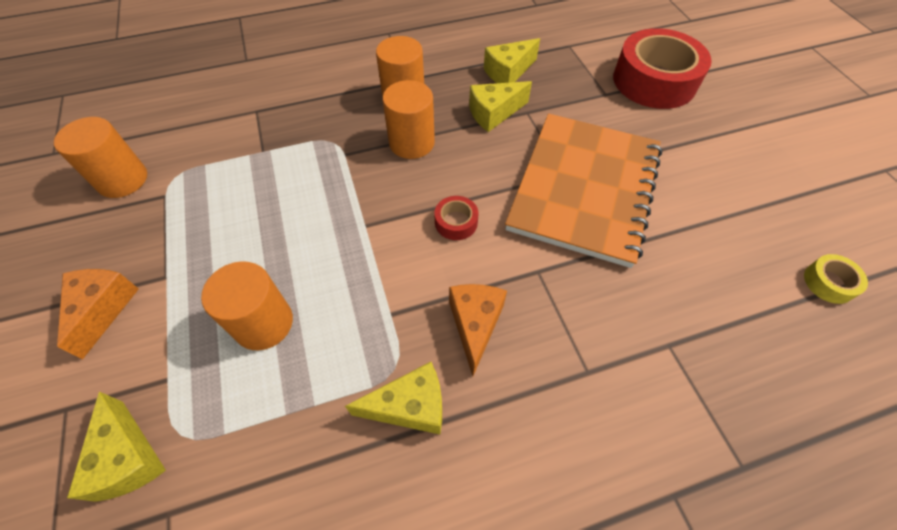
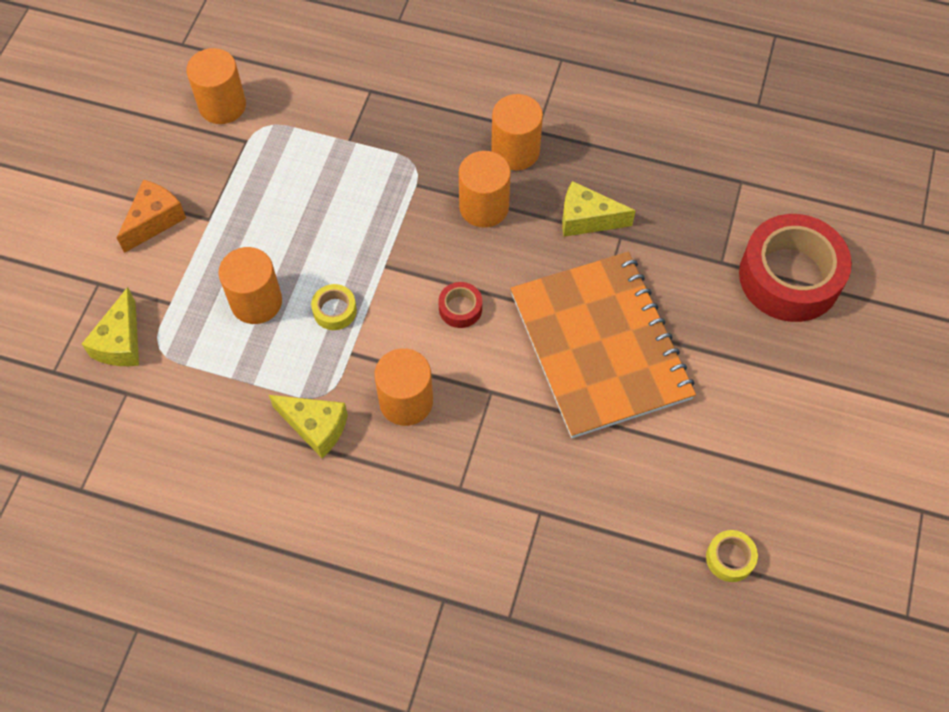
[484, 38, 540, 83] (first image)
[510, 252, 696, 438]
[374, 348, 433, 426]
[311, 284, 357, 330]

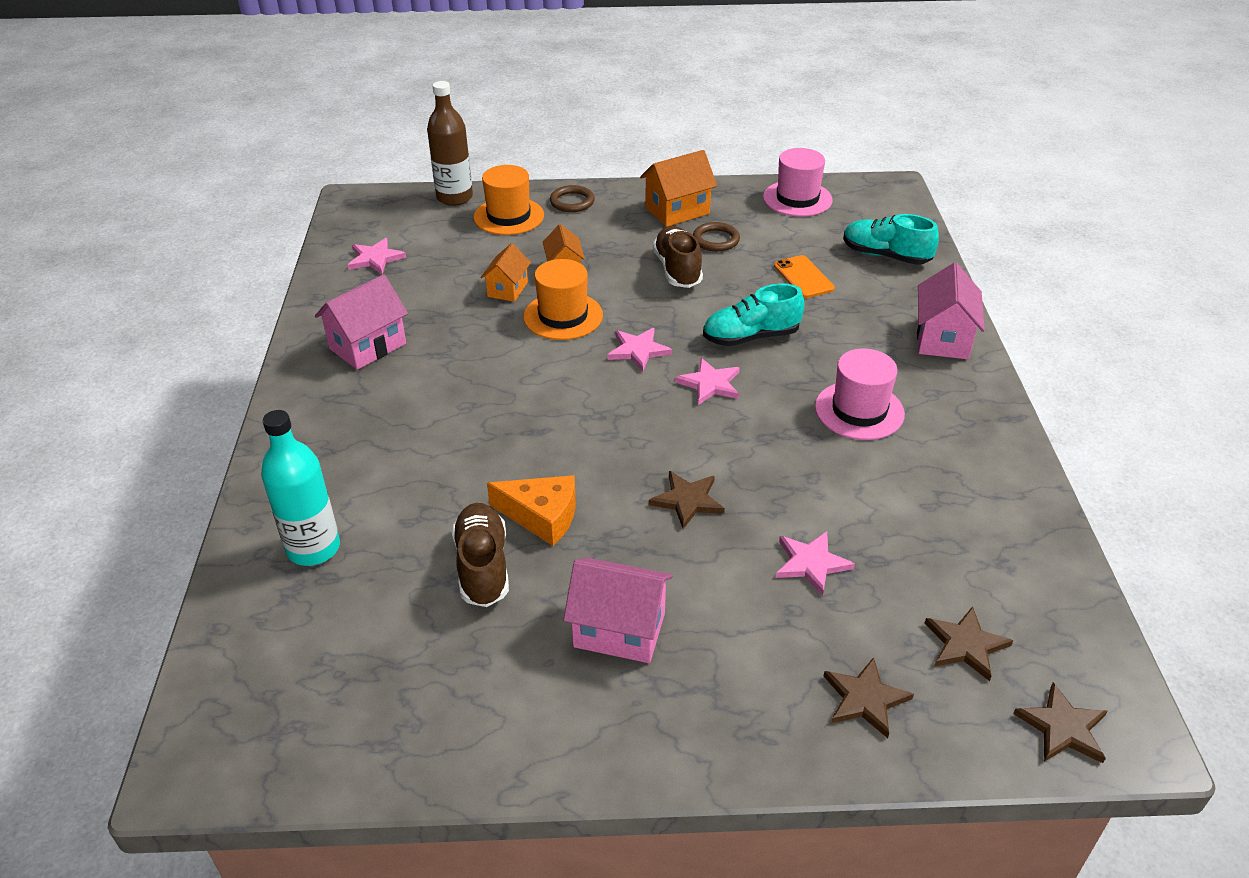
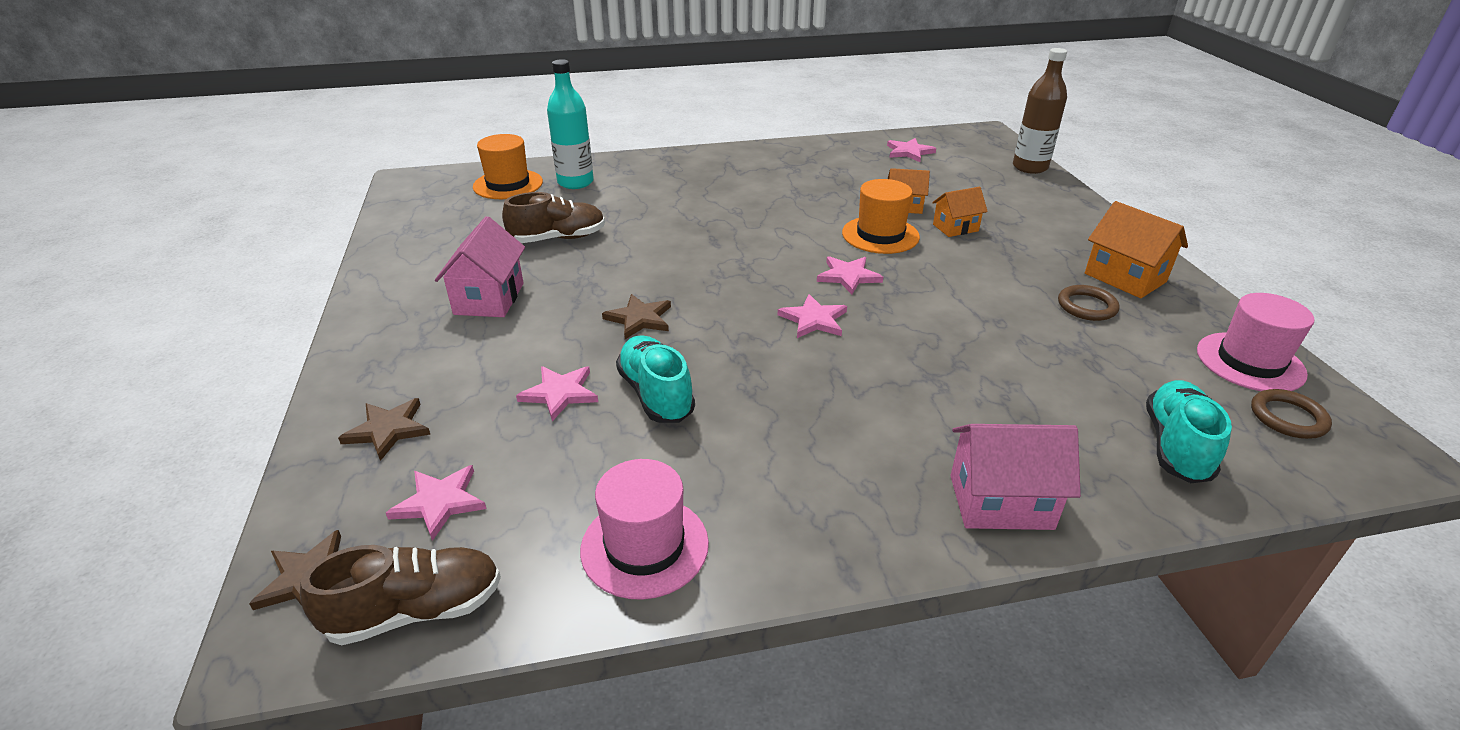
[473, 134, 543, 199]
[1251, 389, 1332, 439]
[300, 545, 501, 645]
[774, 255, 835, 298] (first image)
[315, 274, 408, 370] (first image)
[616, 335, 695, 423]
[580, 459, 709, 600]
[487, 475, 576, 546] (first image)
[386, 465, 487, 541]

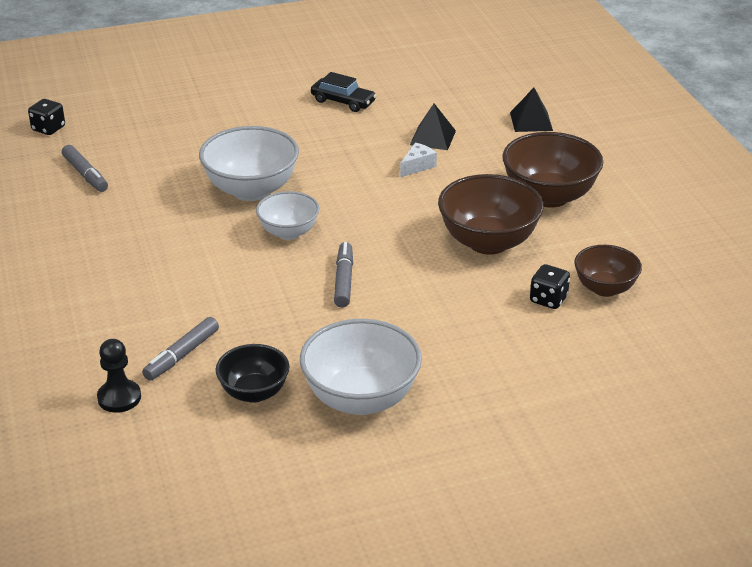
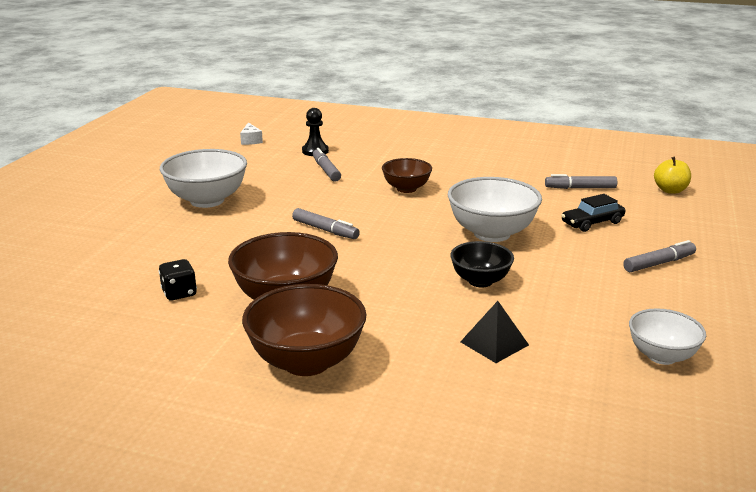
[561, 194, 625, 232]
[510, 88, 553, 132] (first image)
[654, 157, 691, 194]
[240, 122, 263, 145]
[629, 308, 706, 365]
[382, 158, 432, 193]
[450, 241, 514, 287]
[623, 240, 696, 272]

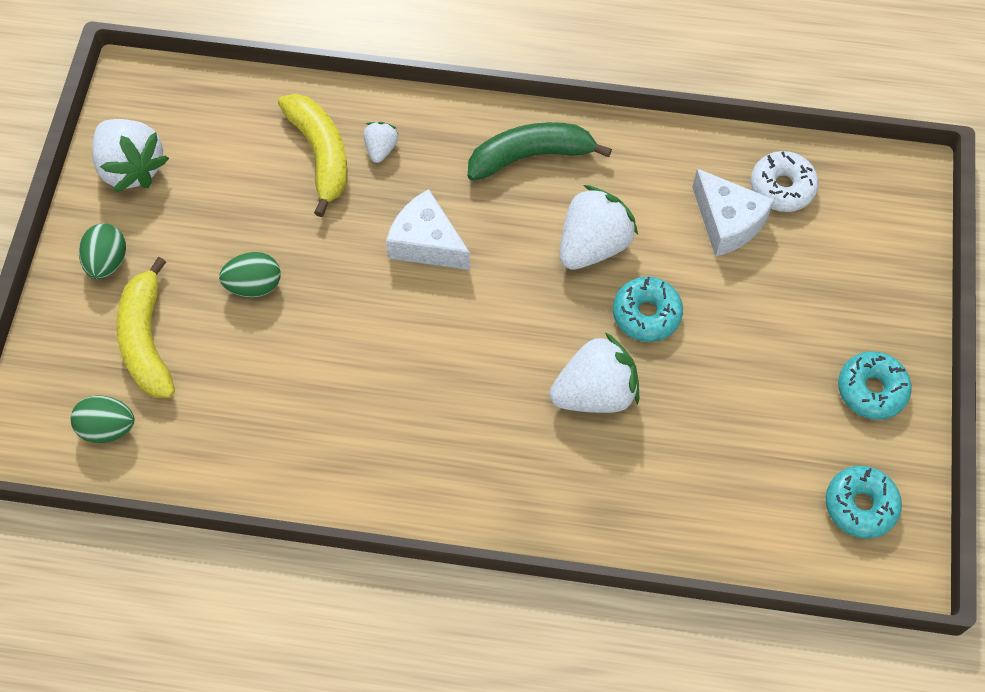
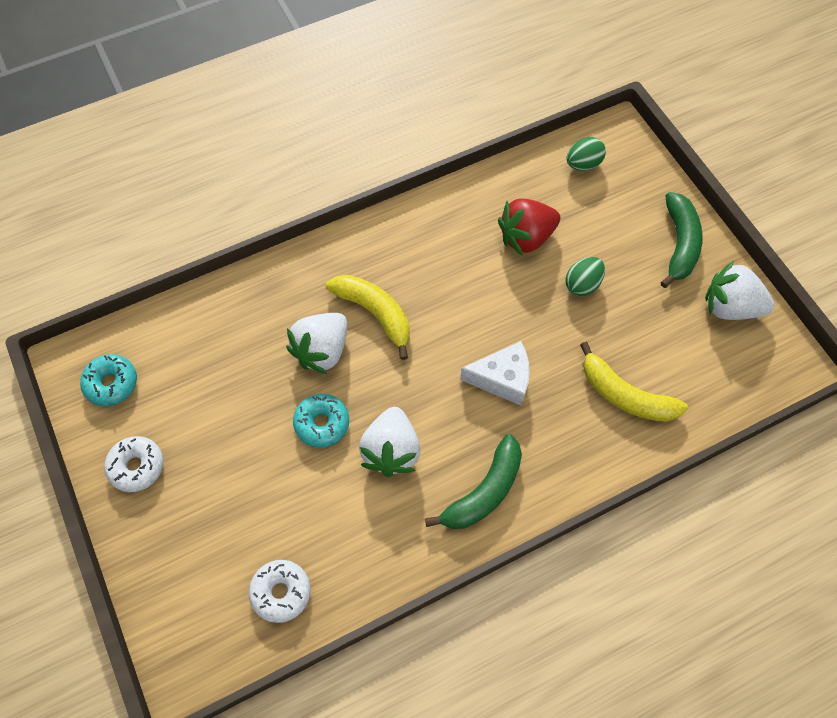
[364, 122, 398, 163] (first image)
[692, 169, 774, 257] (first image)
[661, 192, 703, 288]
[326, 275, 410, 360]
[104, 436, 164, 492]
[498, 198, 560, 256]

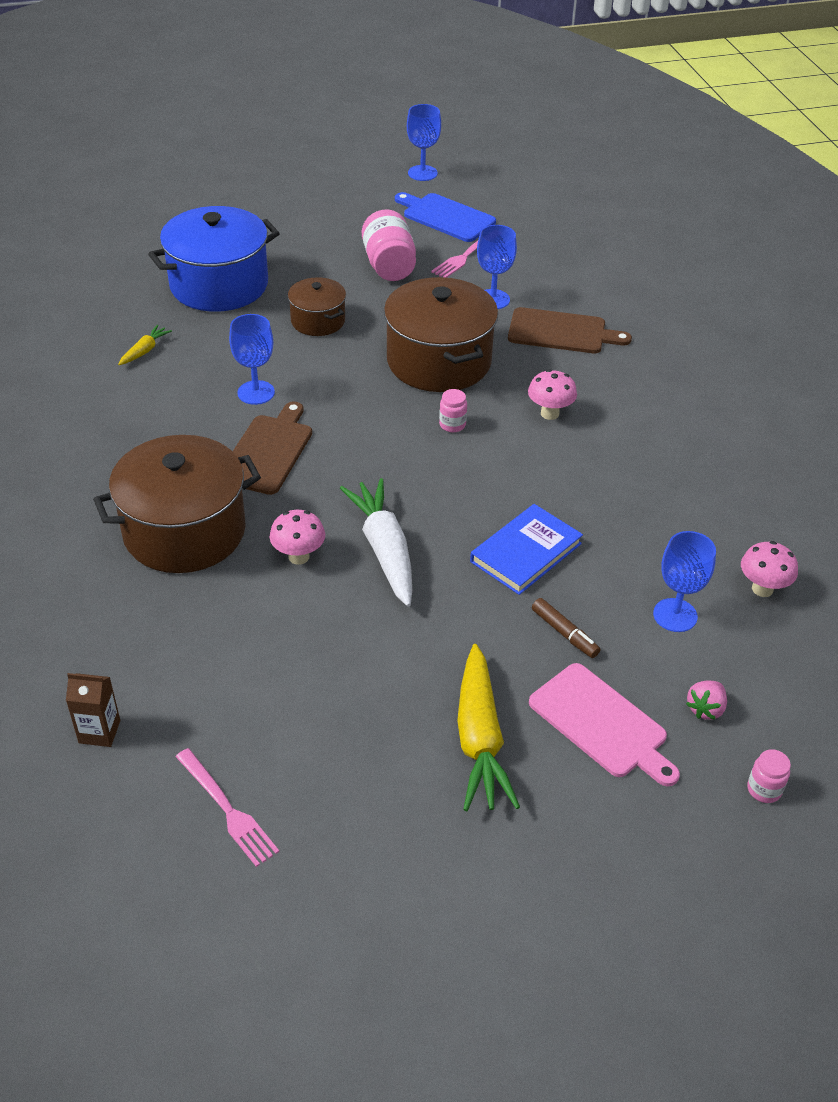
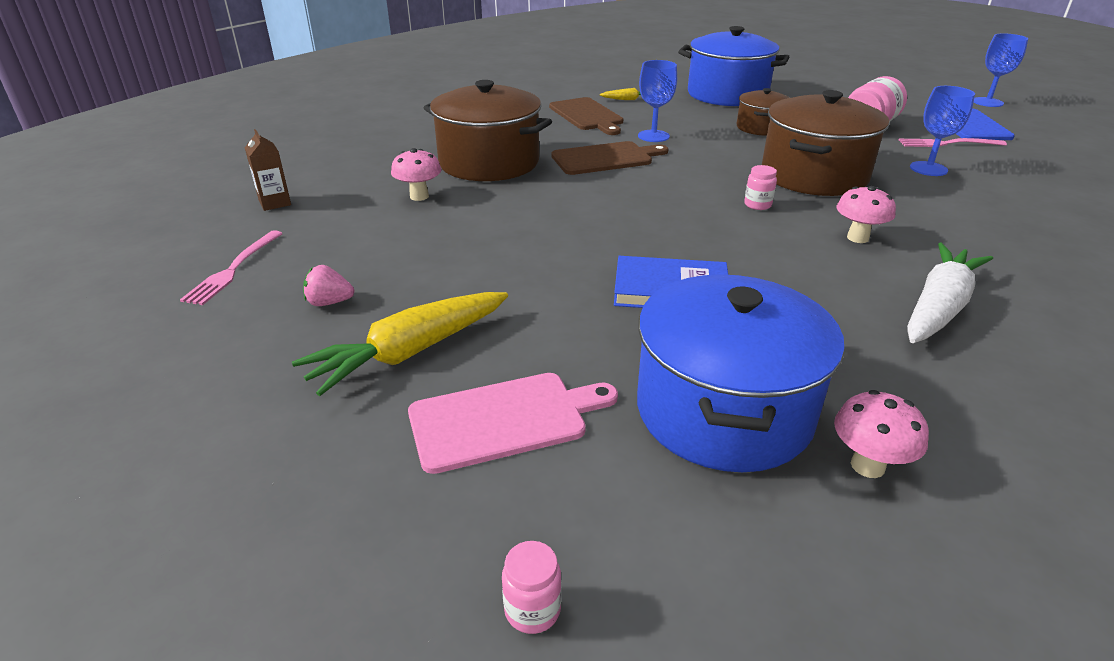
[549, 97, 623, 135]
[907, 243, 993, 343]
[391, 148, 442, 201]
[637, 274, 845, 472]
[532, 598, 600, 658] (first image)
[408, 373, 618, 474]
[303, 265, 354, 306]

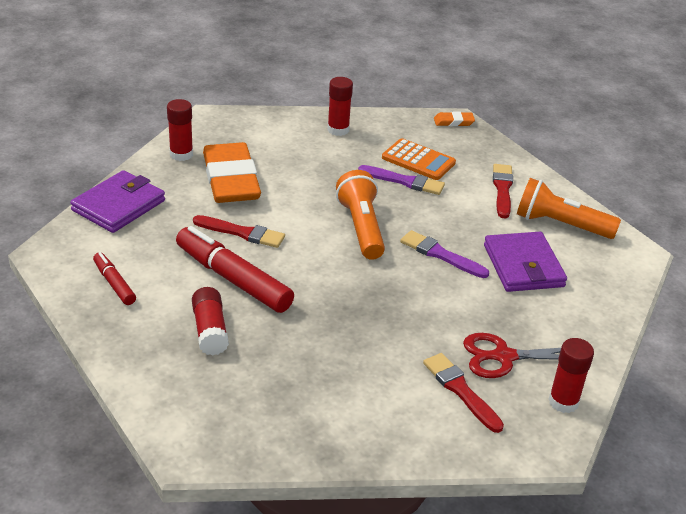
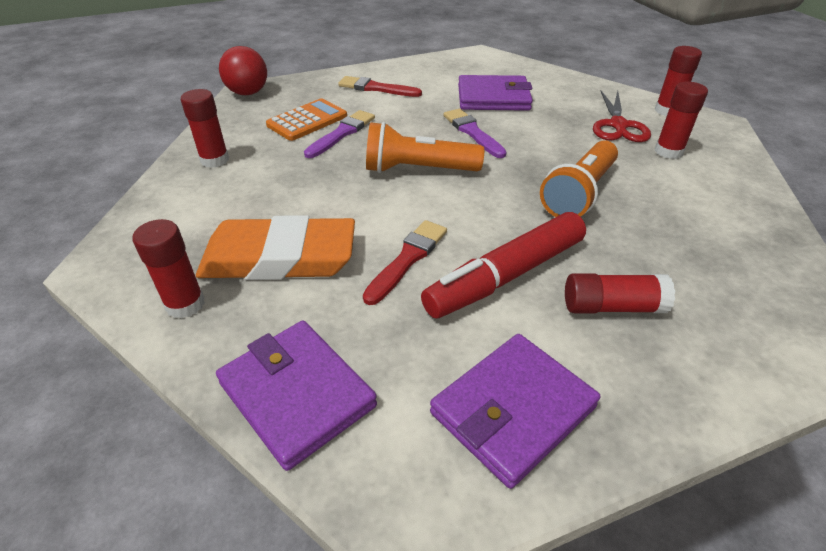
[219, 46, 267, 95]
[540, 140, 618, 217]
[443, 109, 507, 158]
[430, 334, 600, 489]
[655, 82, 708, 159]

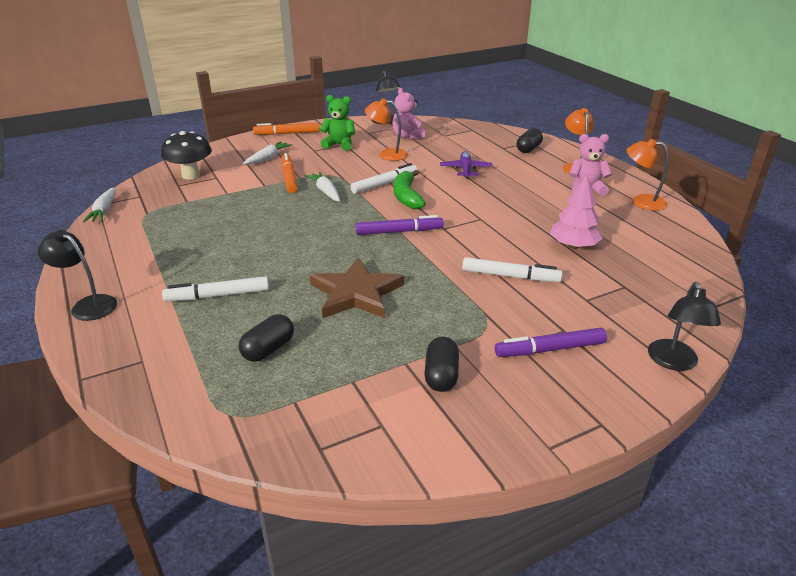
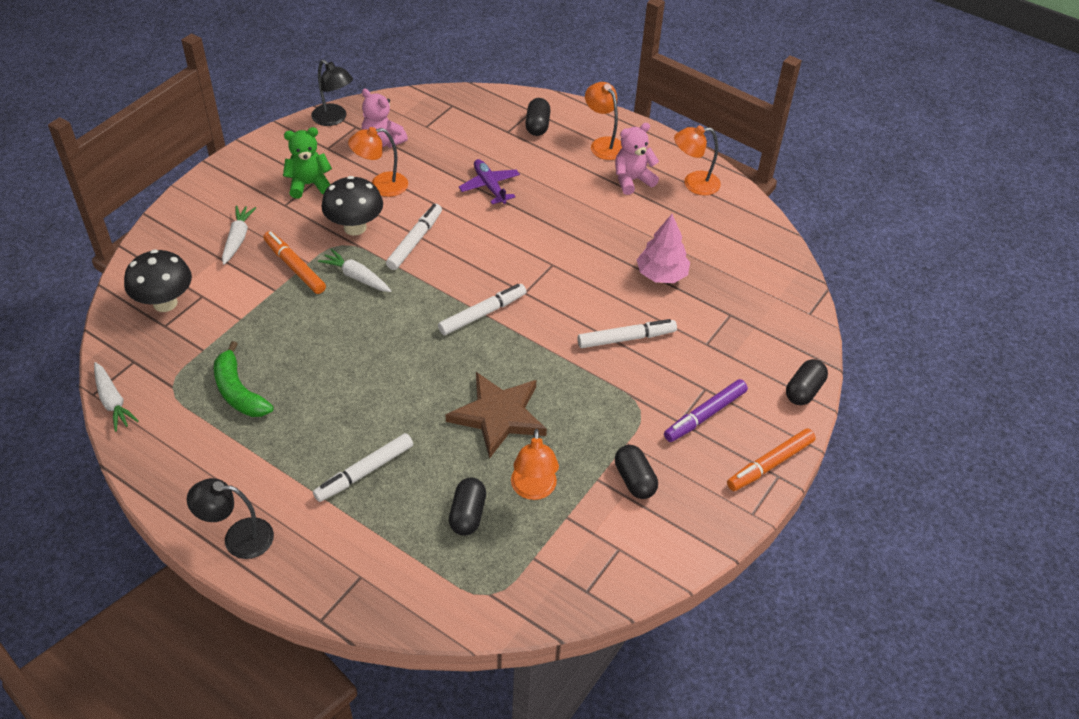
[727, 428, 816, 491]
[214, 341, 274, 417]
[438, 284, 526, 335]
[786, 359, 828, 405]
[321, 176, 383, 236]
[511, 429, 559, 500]

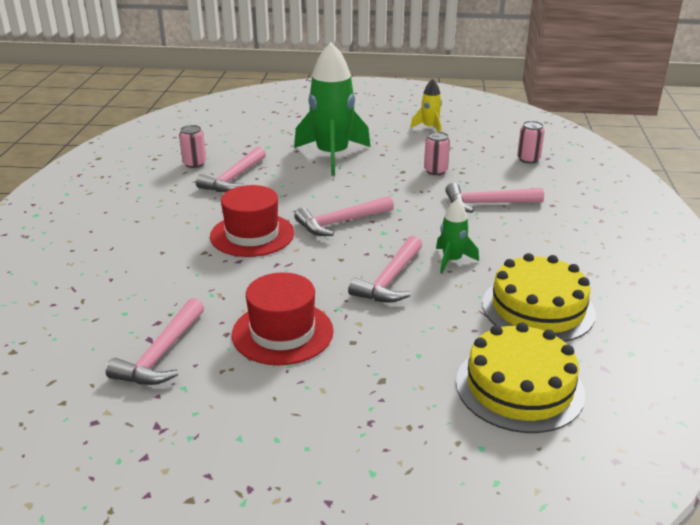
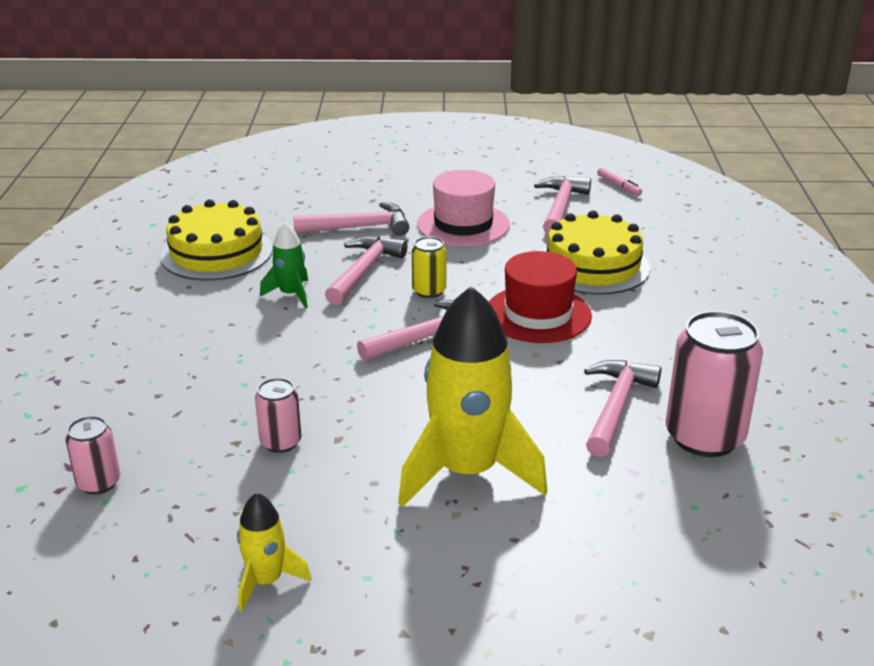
[398, 286, 547, 507]
[666, 311, 763, 457]
[293, 202, 409, 236]
[417, 170, 510, 246]
[542, 211, 650, 295]
[597, 167, 642, 196]
[412, 236, 447, 298]

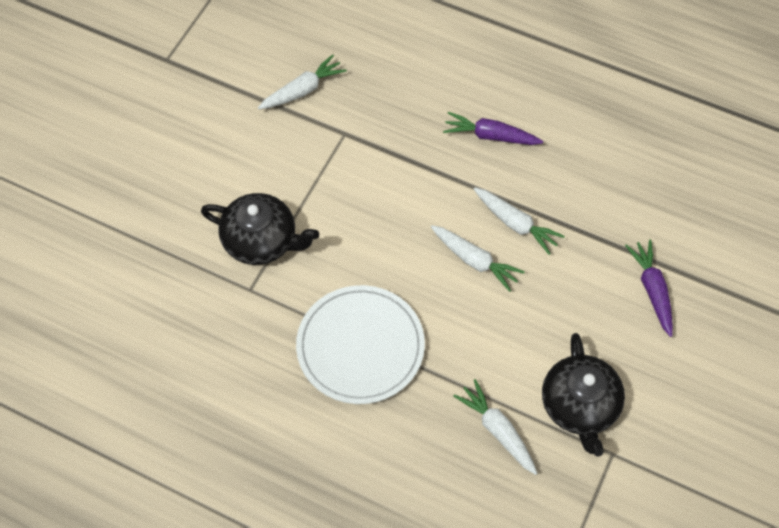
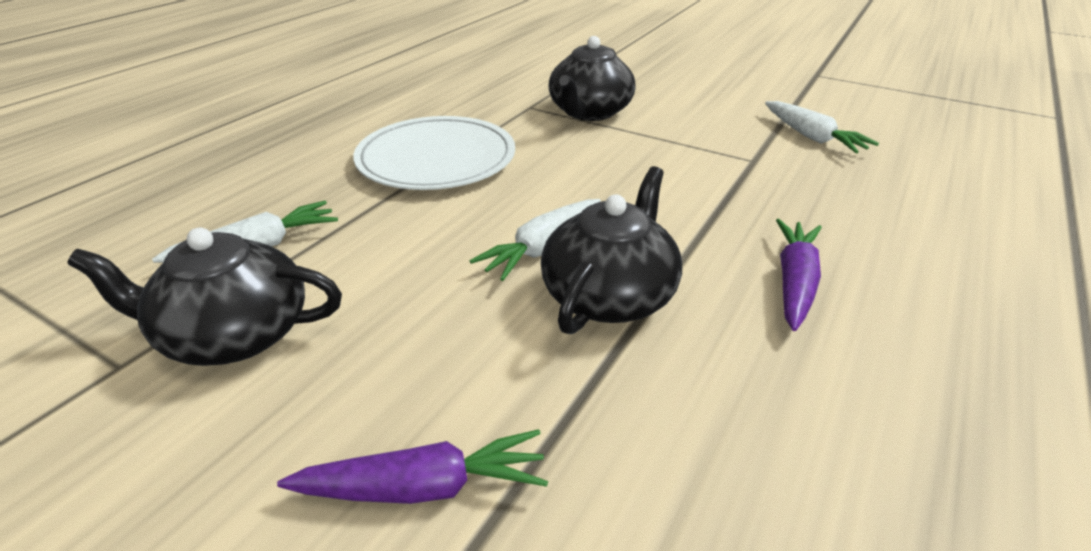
[541, 166, 682, 334]

